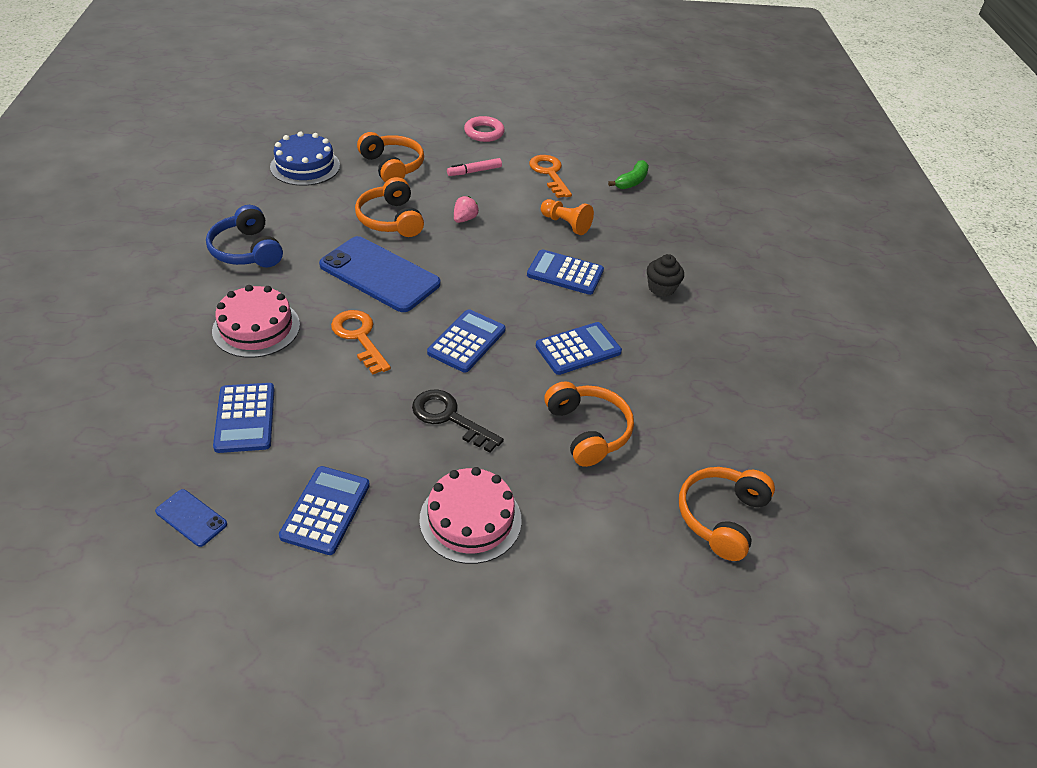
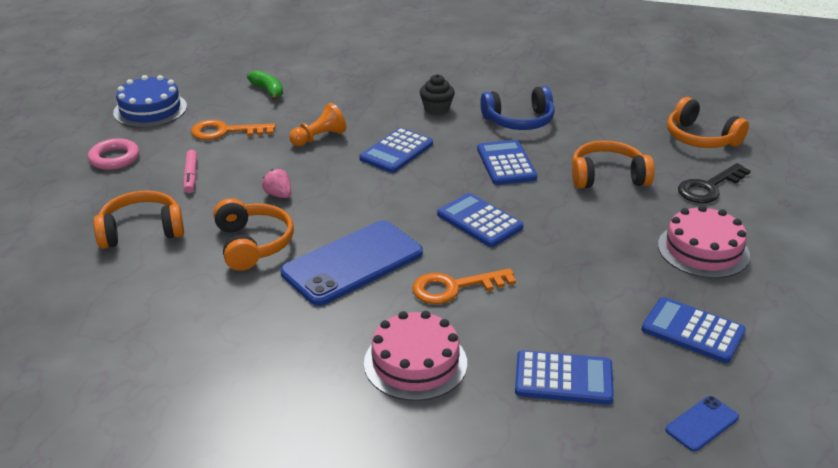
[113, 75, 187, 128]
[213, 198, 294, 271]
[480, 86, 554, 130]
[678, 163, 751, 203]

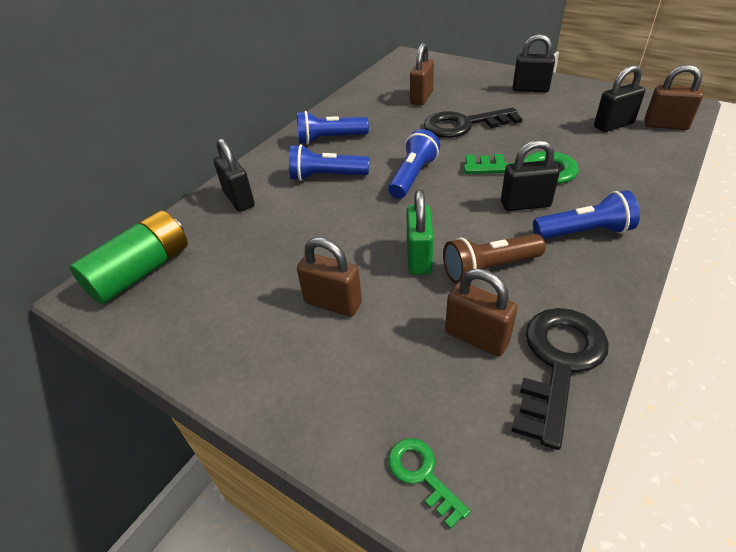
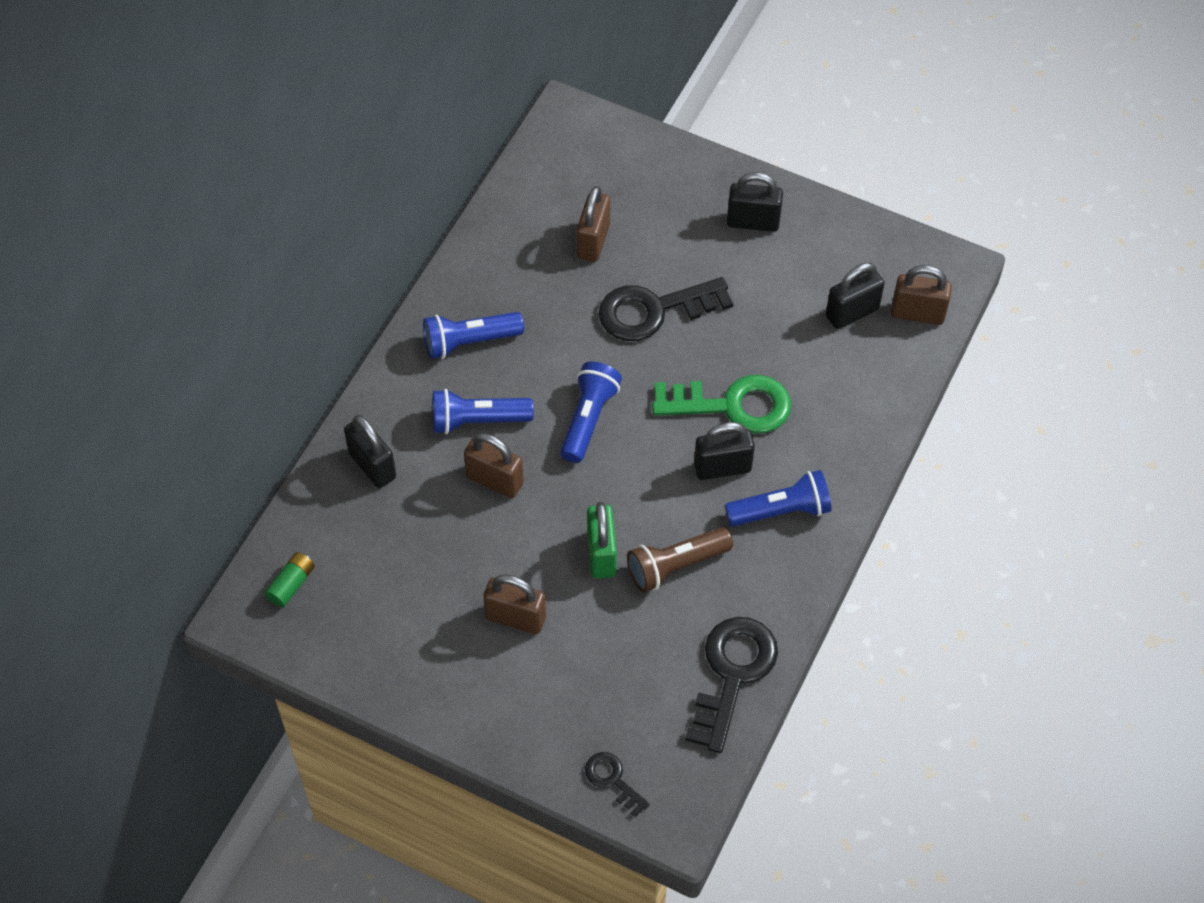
[265, 552, 315, 607]
[464, 433, 524, 498]
[585, 752, 650, 817]

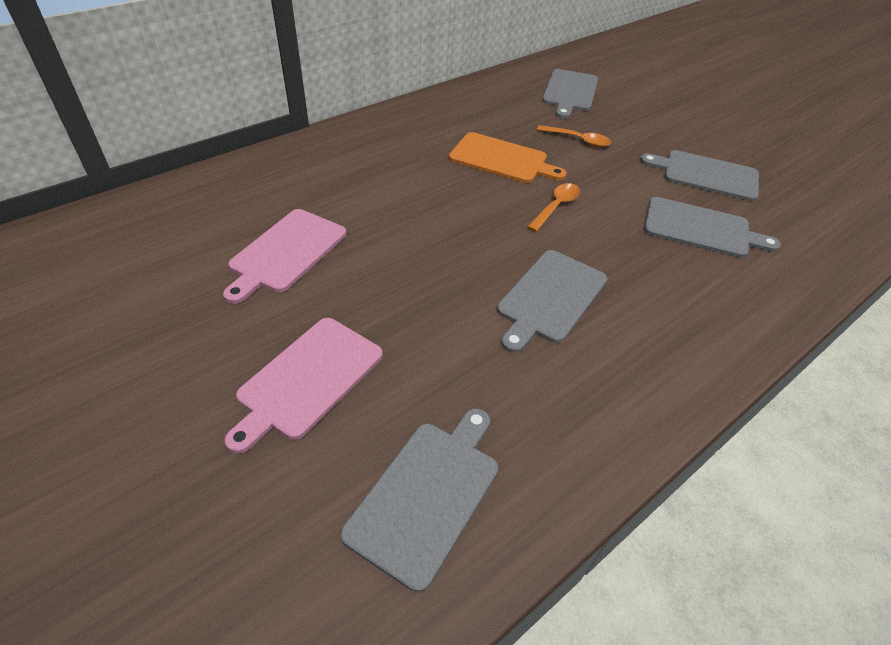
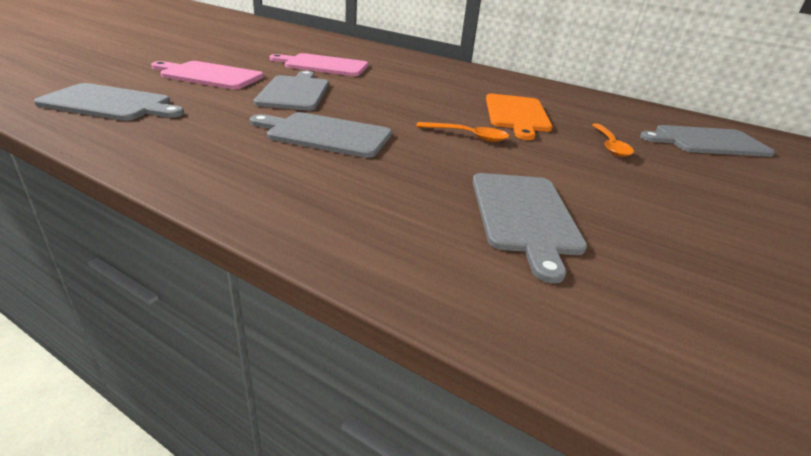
[254, 71, 329, 111]

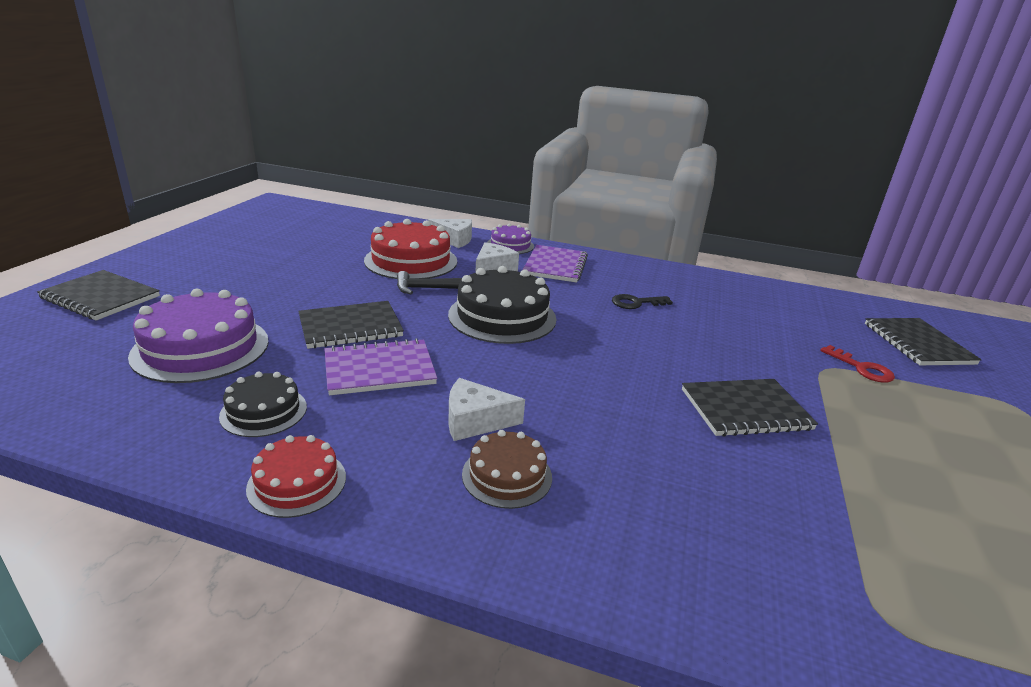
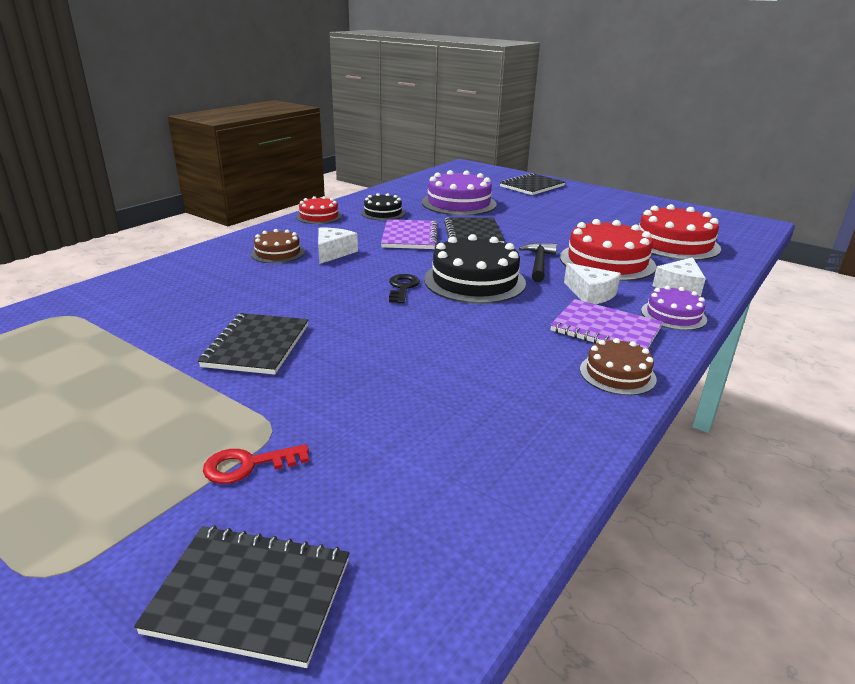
[389, 274, 420, 304]
[639, 204, 721, 260]
[580, 338, 657, 396]

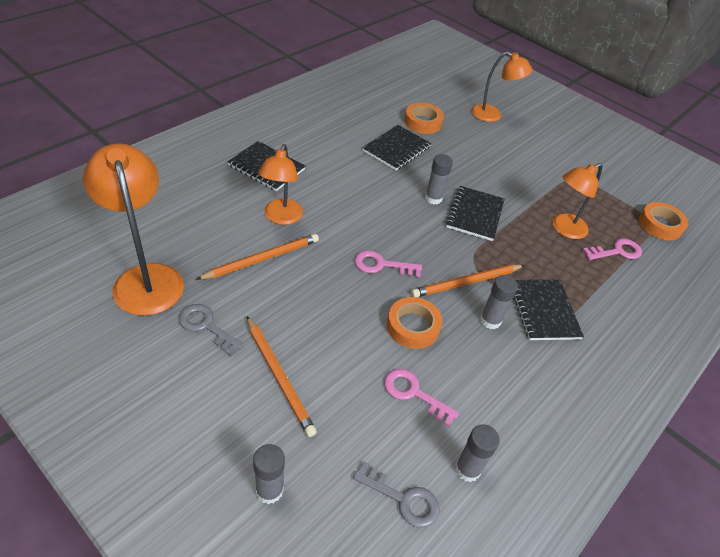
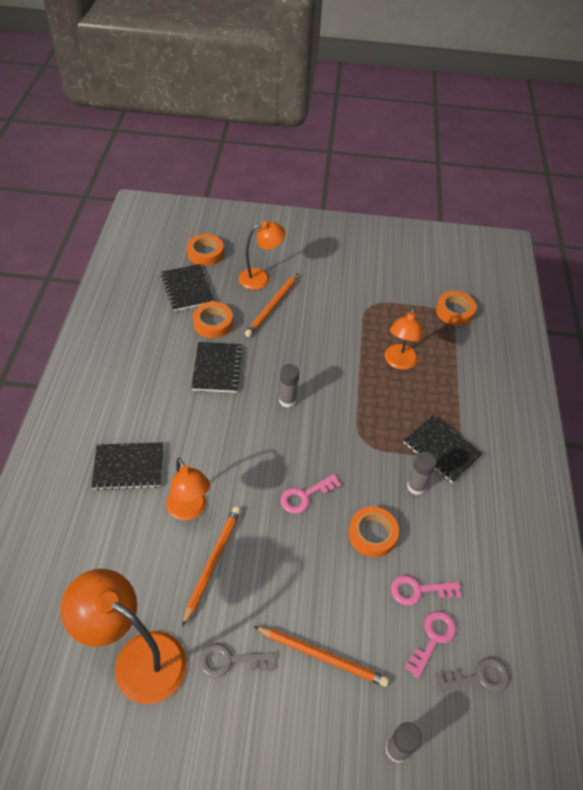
[161, 264, 214, 311]
[404, 611, 456, 679]
[245, 273, 298, 337]
[455, 424, 500, 482] (first image)
[187, 234, 224, 266]

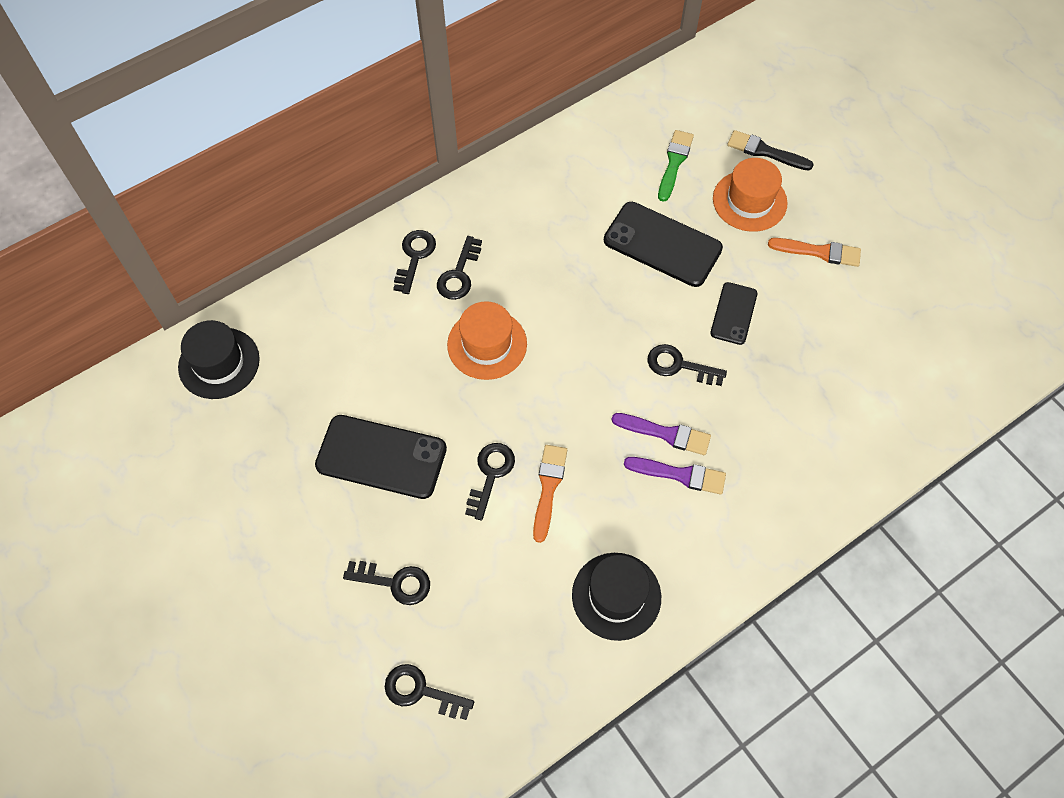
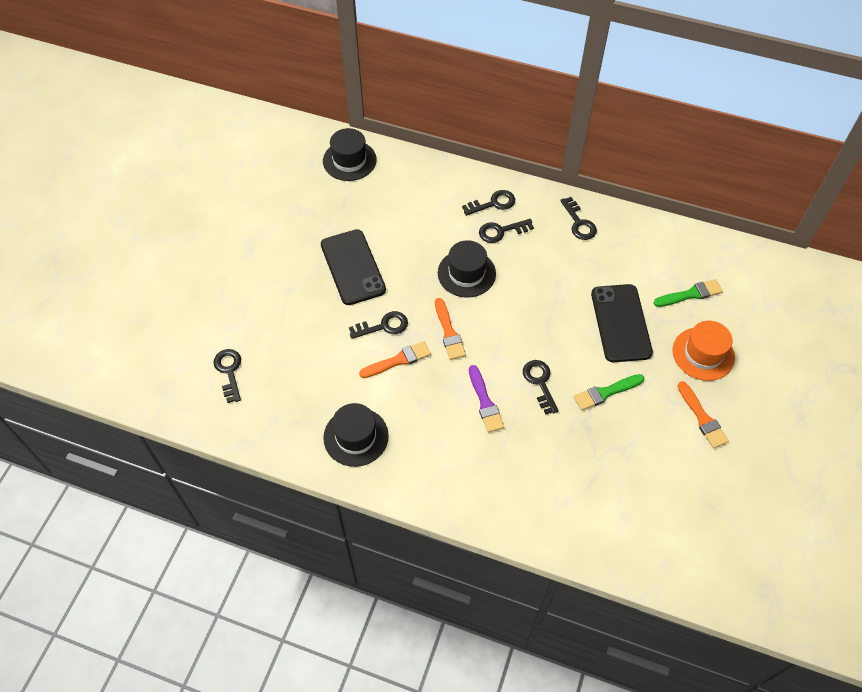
[727, 130, 814, 171] (first image)
[574, 374, 644, 411]
[438, 240, 496, 298]
[624, 457, 726, 495] (first image)
[560, 197, 597, 240]
[435, 298, 466, 360]

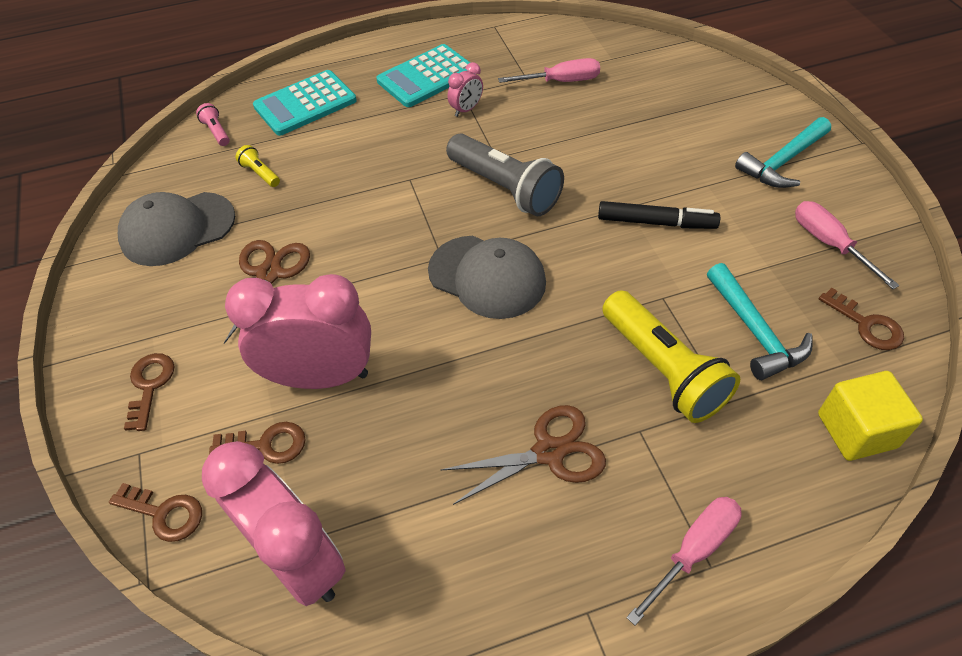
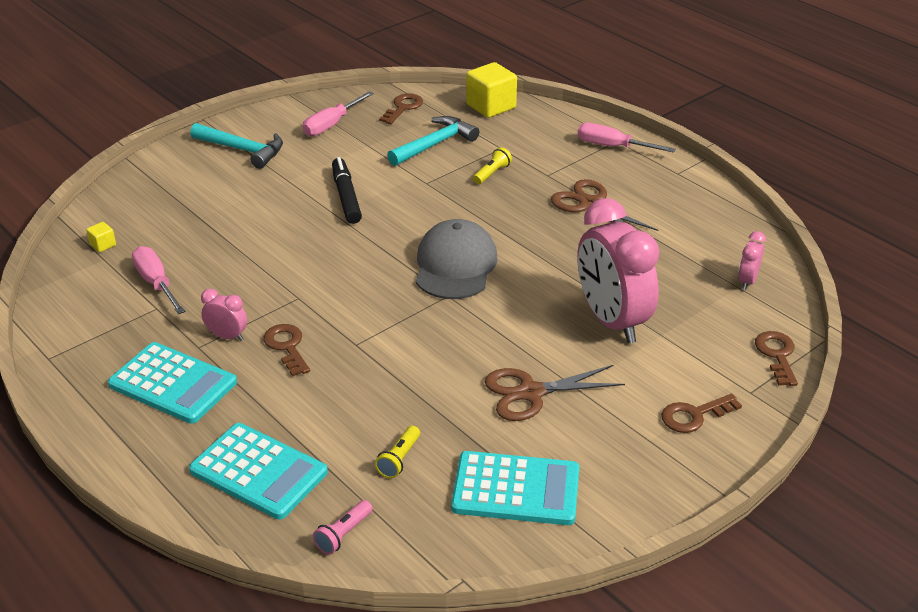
[446, 133, 564, 216] (first image)
[451, 451, 579, 525]
[473, 147, 512, 184]
[263, 324, 310, 376]
[738, 231, 766, 290]
[86, 222, 116, 252]

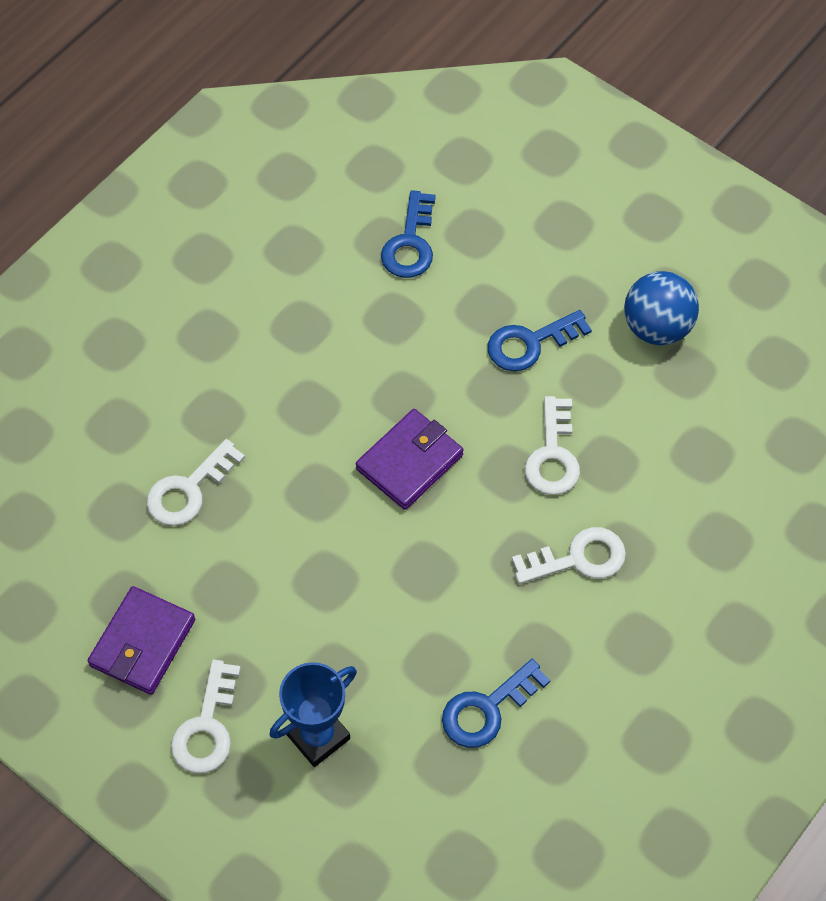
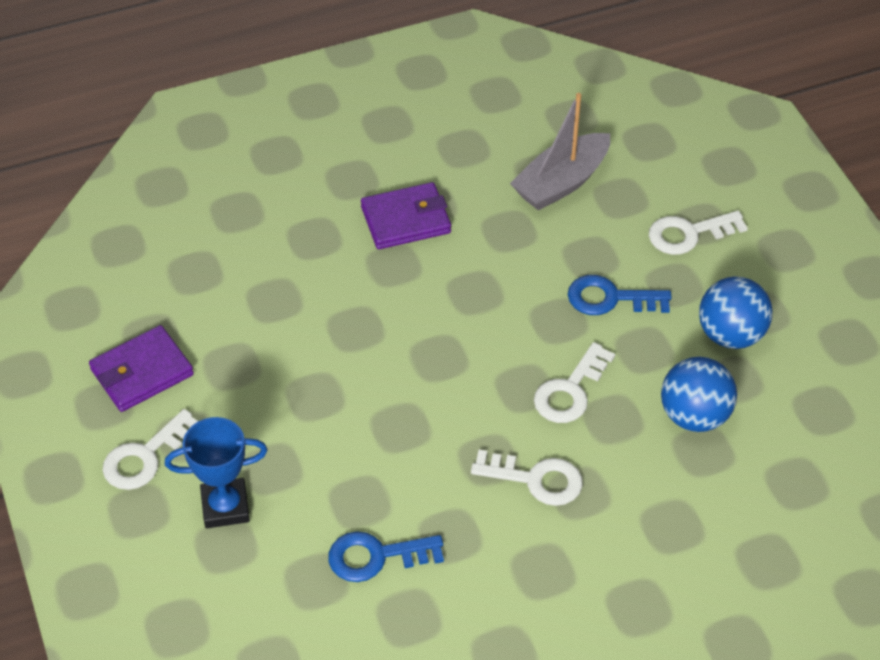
[510, 93, 610, 211]
[361, 182, 451, 249]
[649, 210, 748, 255]
[661, 357, 737, 432]

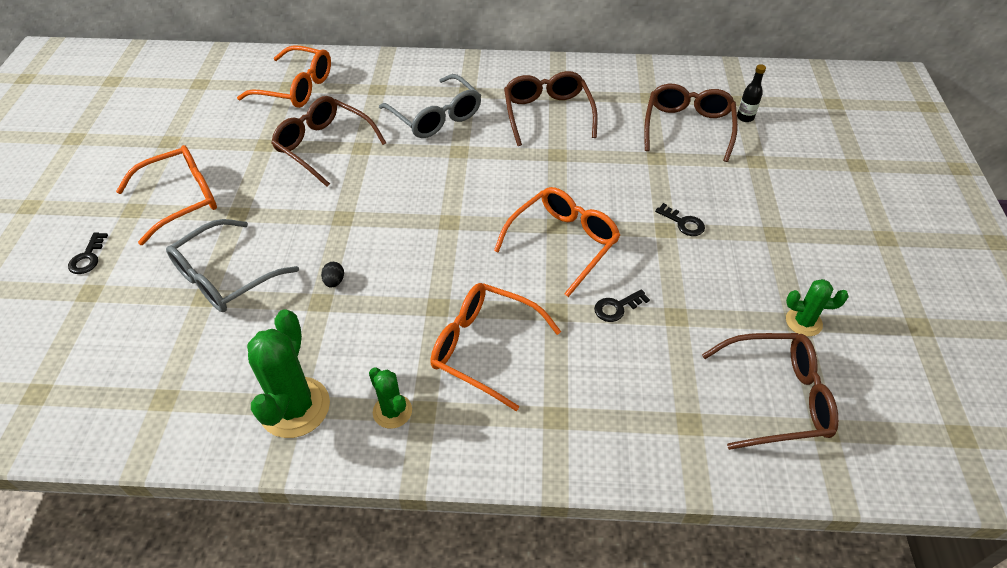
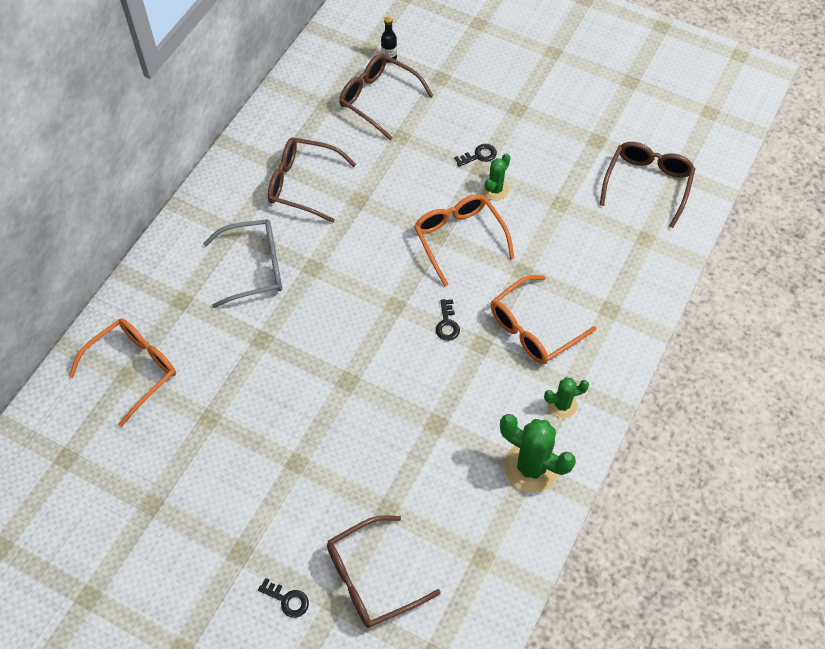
[327, 515, 441, 628]
[116, 145, 217, 245] (first image)
[166, 219, 299, 312] (first image)
[321, 262, 344, 288] (first image)
[482, 154, 510, 200]
[436, 299, 460, 341]

